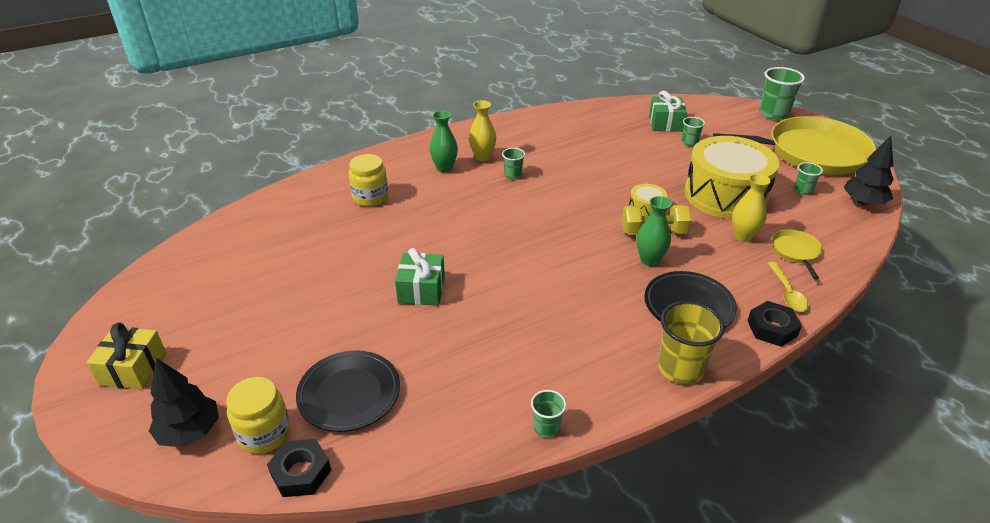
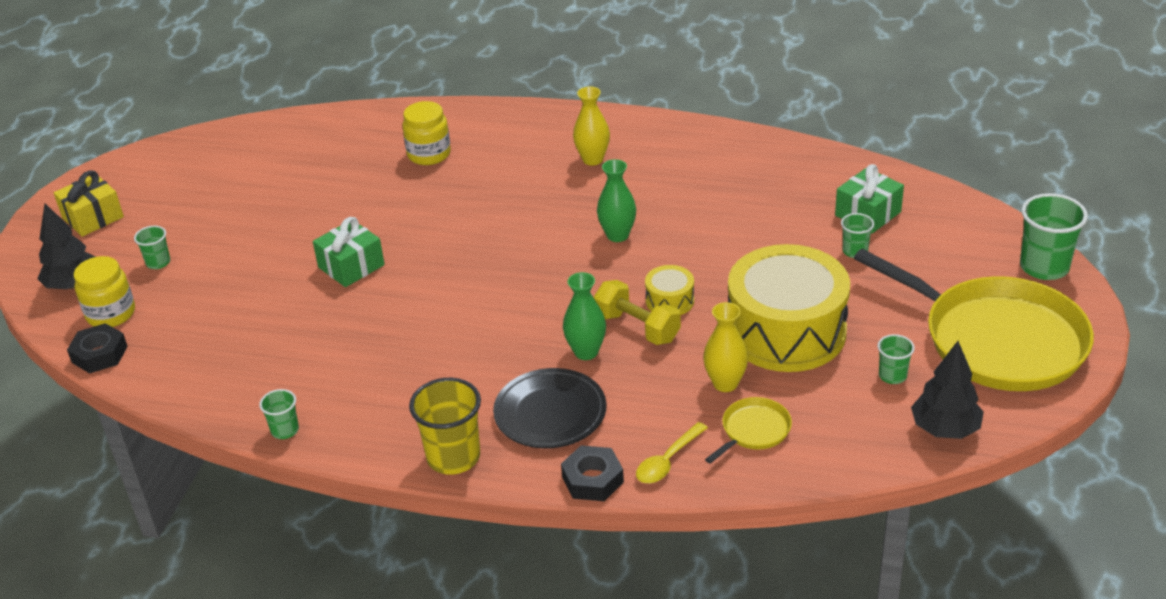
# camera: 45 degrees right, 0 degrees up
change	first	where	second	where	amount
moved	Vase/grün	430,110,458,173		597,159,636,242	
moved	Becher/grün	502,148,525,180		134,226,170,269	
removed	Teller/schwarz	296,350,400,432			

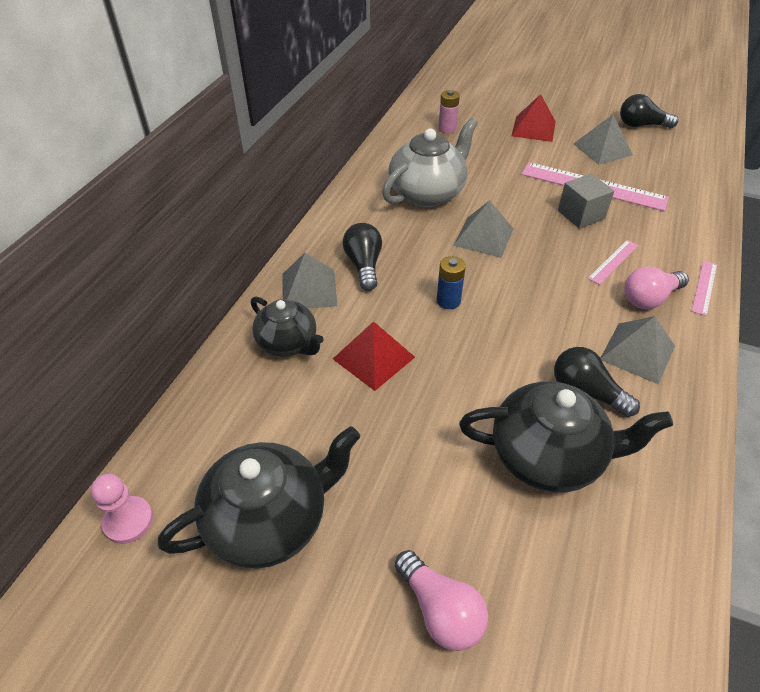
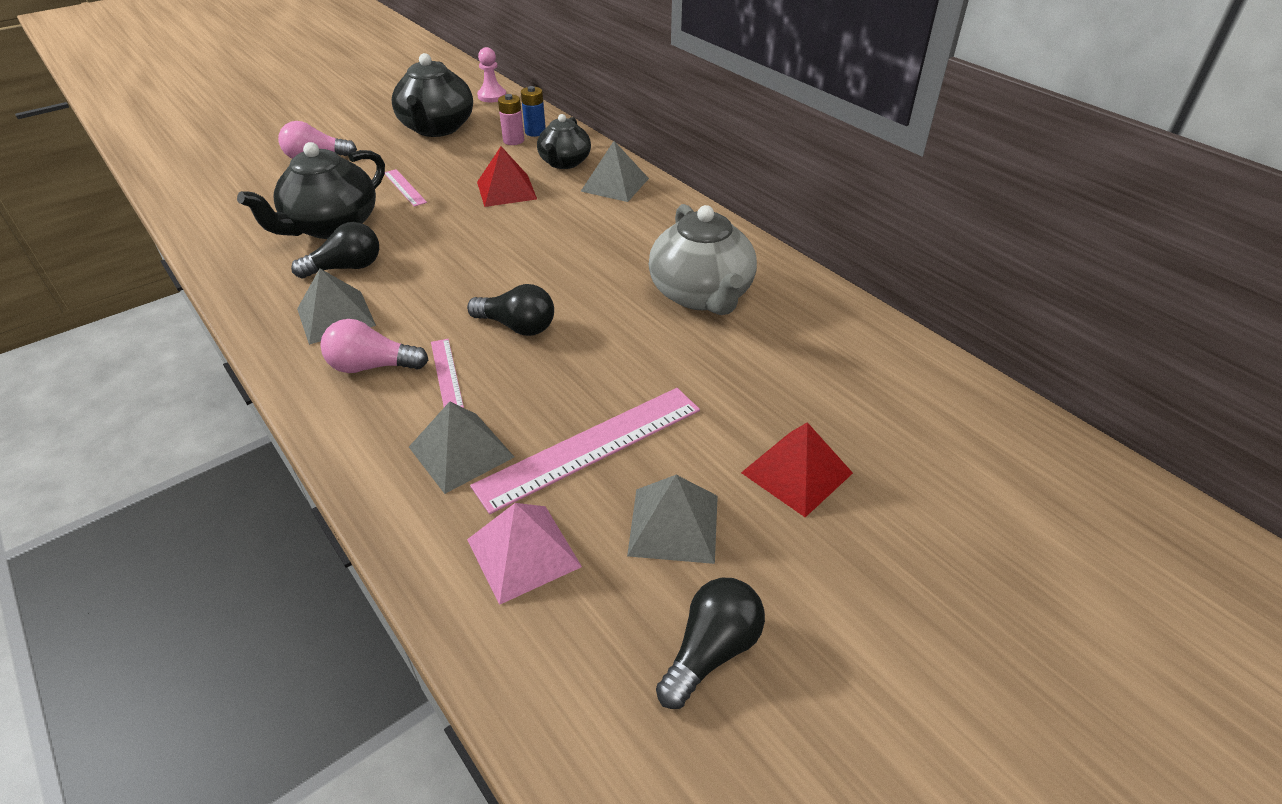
# camera: 120 degrees right, 5 degrees down
change	first	where	second	where	amount
moved	Batterie/rosa	438,90,460,133		498,94,524,145	
removed	Kubus/grau	558,174,614,229			
moved	Pyramide/grau	453,200,514,258		409,401,514,494	
moved	Glühbirne/schwarz	343,223,382,291		467,284,554,336	
moved	Batterie/blau	437,256,466,309		521,86,546,137	
moved	Lineal/rosa	692,260,717,316		385,169,427,207	
turned	Glühbirne/rosa	624,266,689,309		321,319,428,373	90 degrees counterclockwise
turned	Teekanne/schwarz	251,296,324,357		537,114,591,169	60 degrees counterclockwise
added			Pyramide/rosa	467,503,582,605	

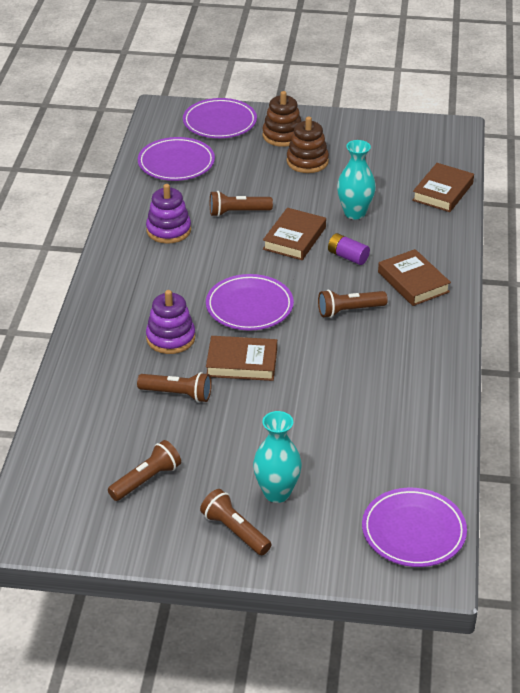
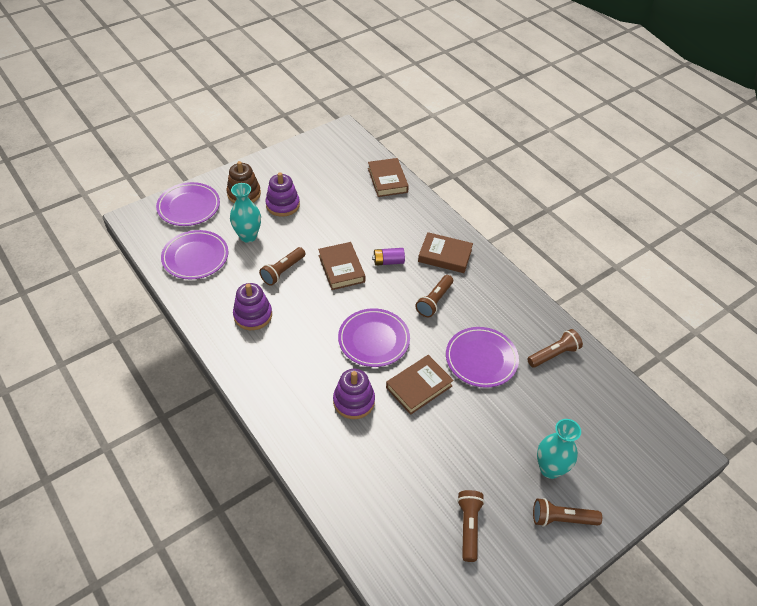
# camera: 45 degrees left, 10 degrees up
change	first	where	second	where	amount
recoloured	Stapelspielzeug/braun	287,116,329,173	Stapelspielzeug/lila	265,172,300,217	
moved	Vase/türkis	337,140,376,220		230,183,261,243	
moved	Taschenlampe/braun	137,372,212,402		527,329,583,368	
moved	Teller/lila	362,488,467,567		446,327,519,388	

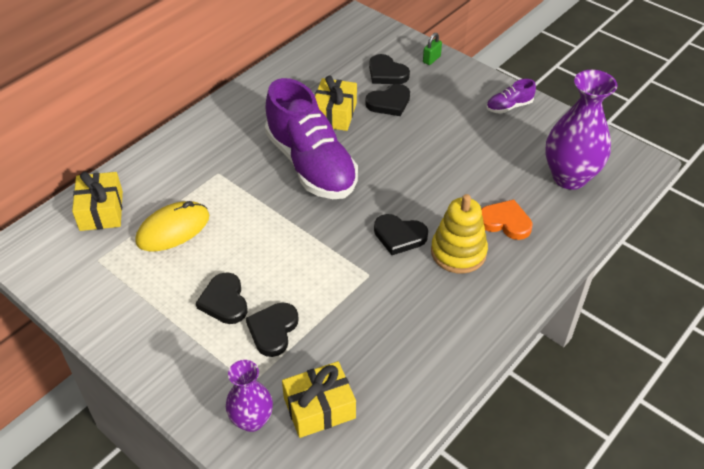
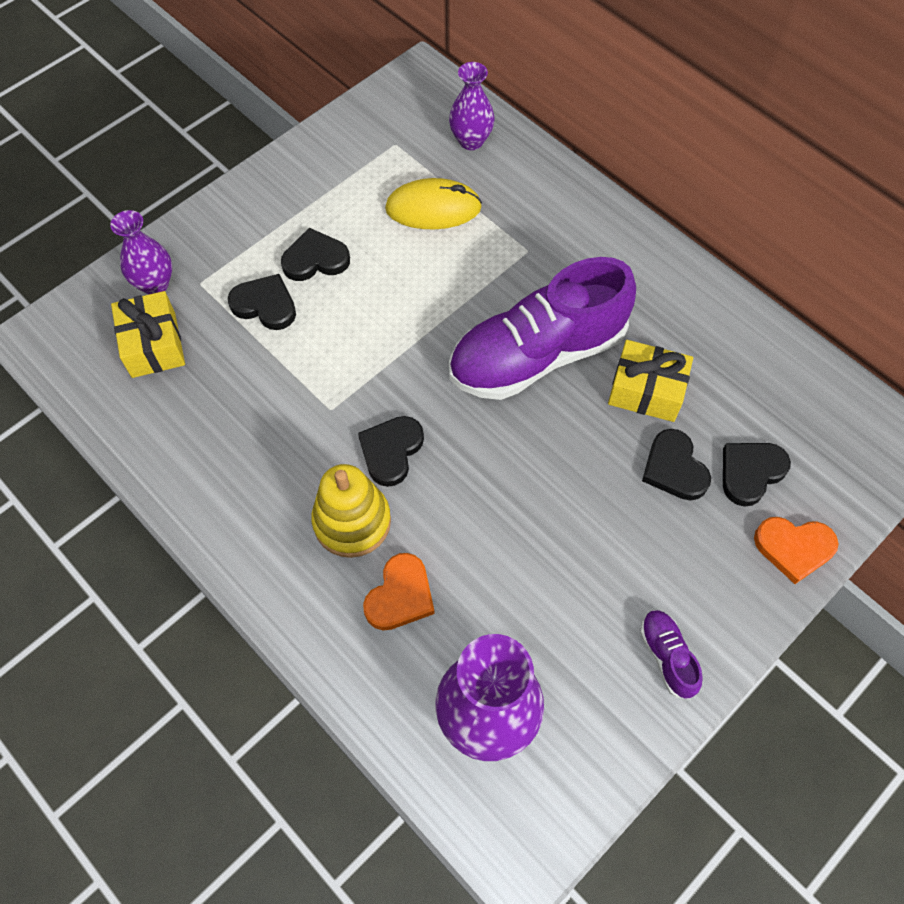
# camera: 95 degrees right, 15 degrees up
change	first	where	second	where	amount
replaced	Vorhängeschloss/grün	423,33,442,65	Herz/orange	754,517,839,584	
replaced	Geschenk/gelb	72,172,123,231	Vase/lila	449,62,494,150	
turned	Computermaus/gelb	136,201,209,251		385,178,482,229	60 degrees counterclockwise

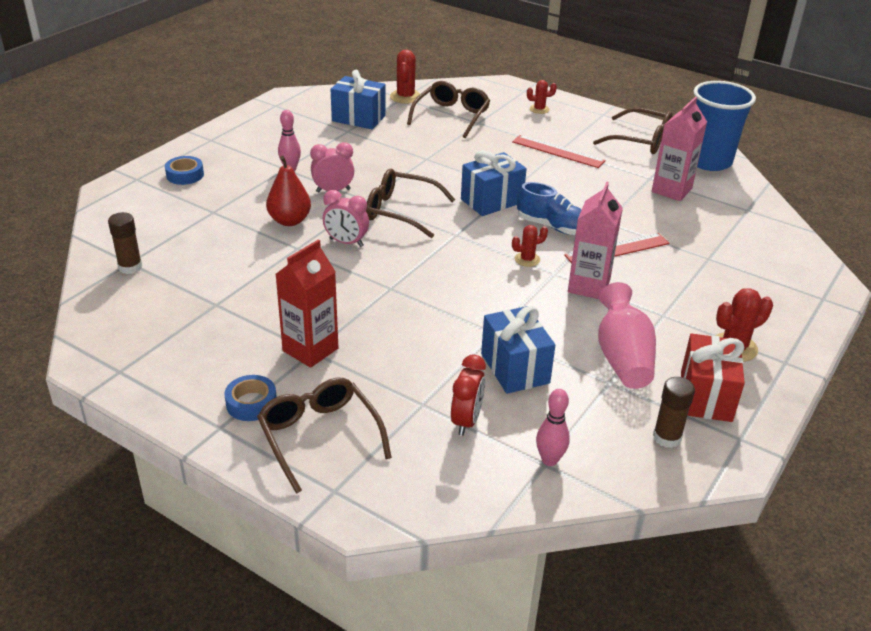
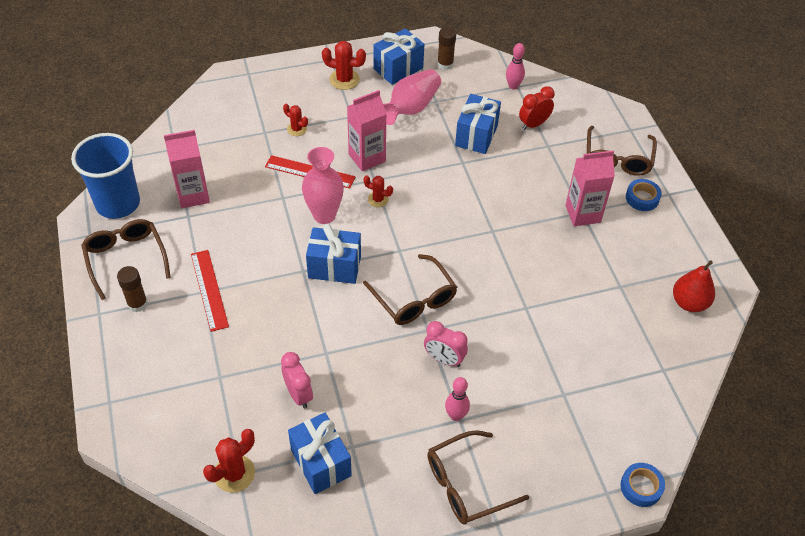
# camera: 140 degrees left, 15 degrees up
change	first	where	second	where	amount
moved	Kaktus/rot	527,80,557,114		283,104,308,136	
moved	Brille/braun	407,81,490,138		427,430,529,525	
moved	Klebeband/blau	165,156,204,185		620,463,665,507	
moved	Birne/rot	266,156,311,226		673,260,715,312	
replaced	Schuh/blau	517,182,582,235	Vase/rosa	302,147,344,224	
moved	Wecker/rosa	323,190,369,247		281,352,313,409	
moved	Klebestift/braun	108,212,142,274		117,266,148,312	
recoloured	Getränkekarton/rot	276,240,338,368	Getränkekarton/rosa	565,150,615,226	
recoloured	Geschenk/rot	681,334,745,422	Geschenk/blau	373,28,424,85	

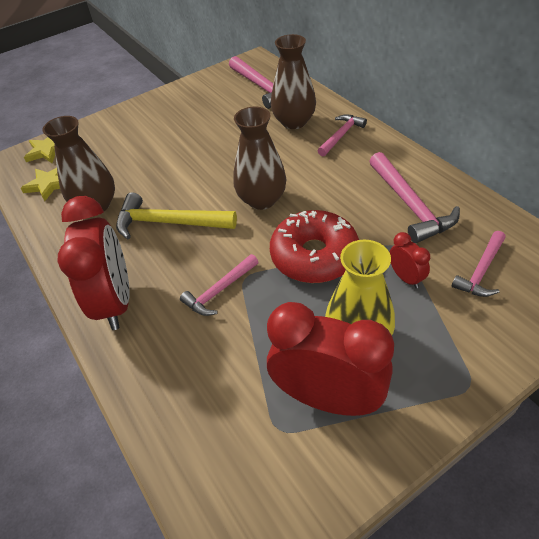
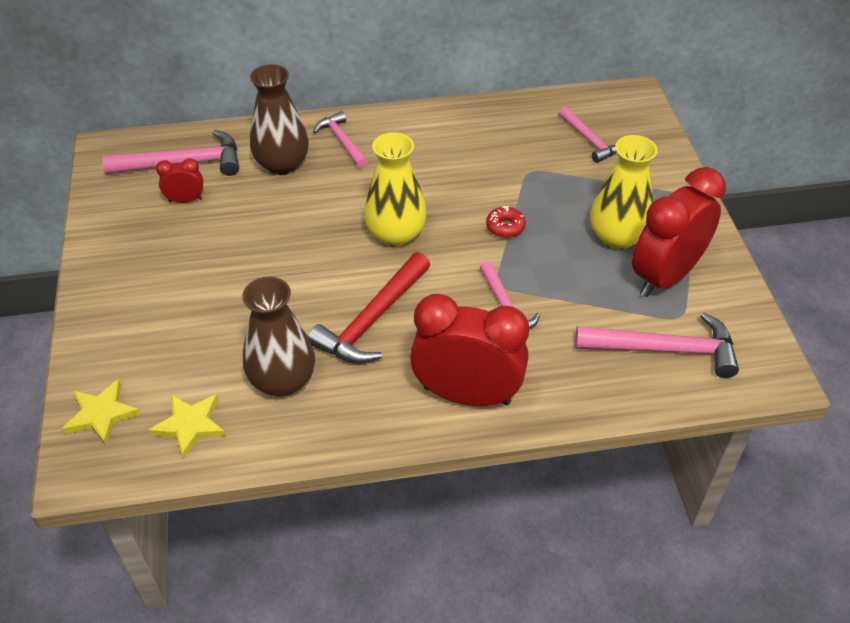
# camera: 70 degrees left, 0 degrees up
change	first	where	second	where	amount
recoloured	Vase/braun	233,107,286,210	Vase/gelb	364,132,427,247	
moved	Hammer/rosa	369,152,460,243		575,312,739,378	
recoloured	Hammer/gelb	116,192,237,239	Hammer/rot	308,252,430,364	
resized	Donut/rot	270,210,359,283		486,206,526,238	x0.42
moved	Wecker/rot	389,232,430,289		156,158,203,203	

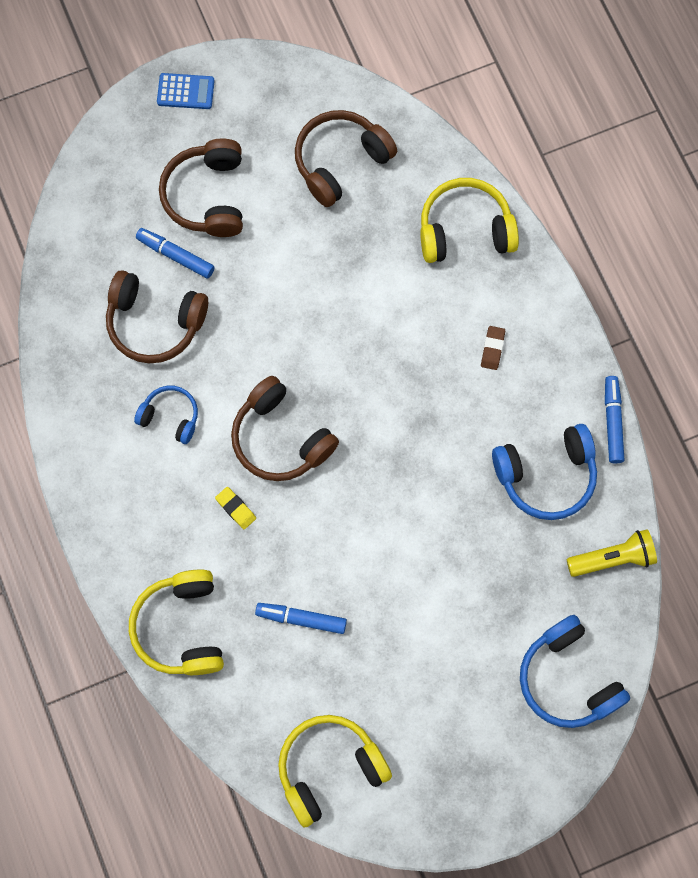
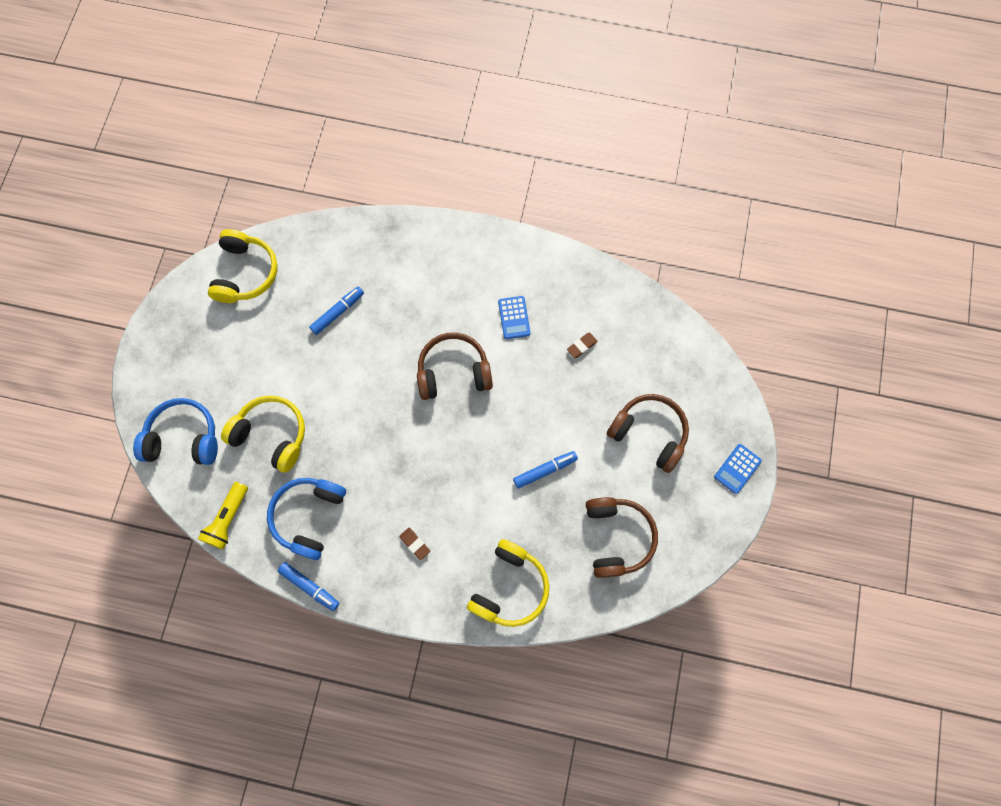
# camera: 125 degrees right, 0 degrees up
change	first	where	second	where	amount
moved	Filzstift/blau	136,228,215,279		513,451,578,489	
replaced	Kopfhörer/braun	106,270,208,363	Radiergummi/braun	567,333,598,358	
replaced	Kopfhörer/blau	134,386,198,444	Taschenrechner/blau	498,296,531,339	
removed	Radiergummi/gelb	215,487,256,529			
moved	Kopfhörer/gelb	129,569,224,675		221,395,305,473	

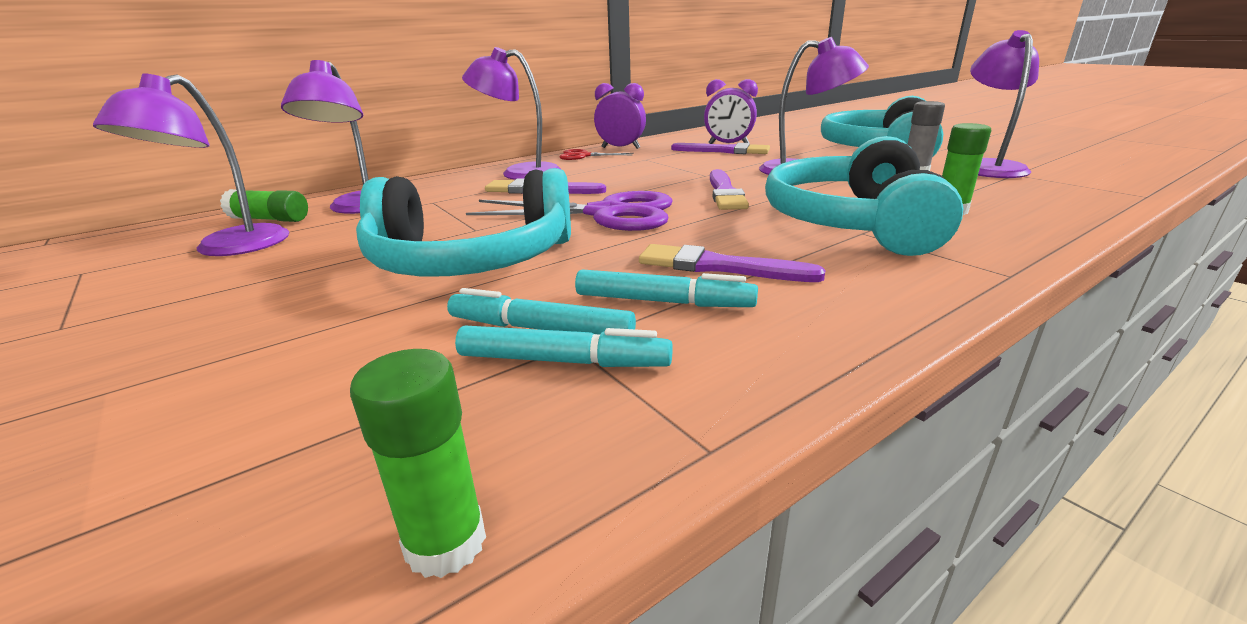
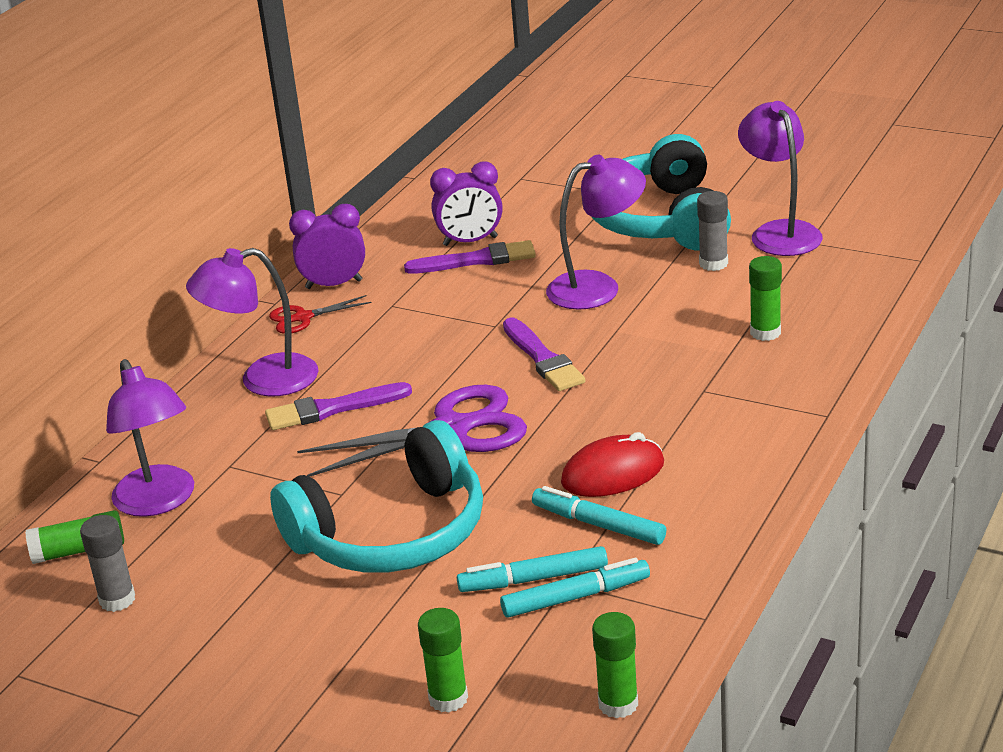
# camera: 25 degrees left, 5 degrees up
change	first	where	second	where	amount
replaced	Lampe/lila	93,73,289,256	Klebestift/grau	80,515,135,612	
removed	Kopfhörer/türkis	765,136,963,256			
replaced	Pinsel/lila	639,244,826,282	Computermaus/rot	561,432,664,497	
turned	Filzstift/türkis	575,269,758,307		532,486,666,545	135 degrees counterclockwise
added			Klebestift/grün	418,608,468,713	

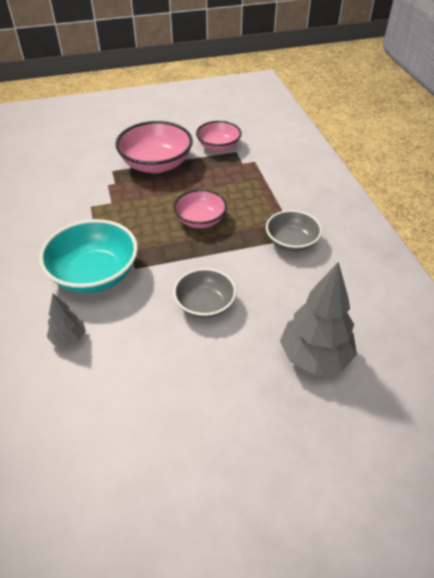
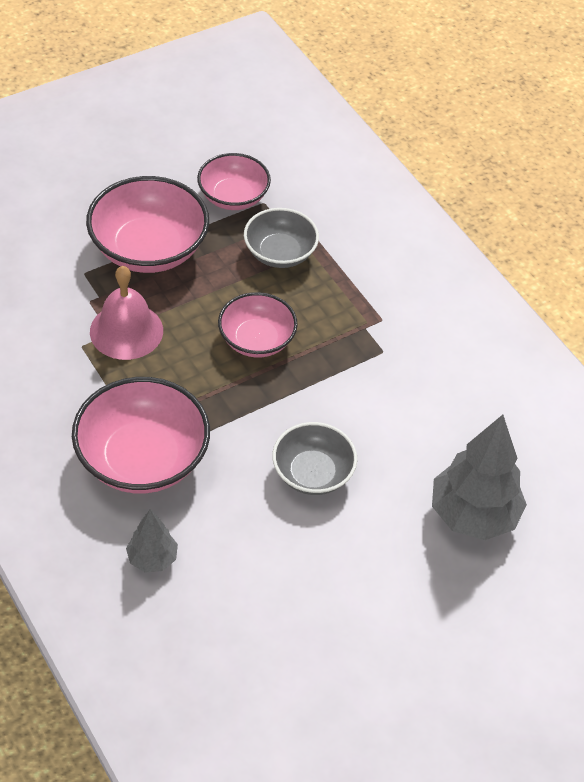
# camera: 20 degrees left, 5 degrees up
change	first	where	second	where	amount
moved	Schüssel/grau	266,210,322,252		244,208,319,268	
recoloured	Schüssel/türkis	39,219,138,293	Schüssel/rosa	72,377,210,493	
added			Glocke/rosa	90,266,163,360	

